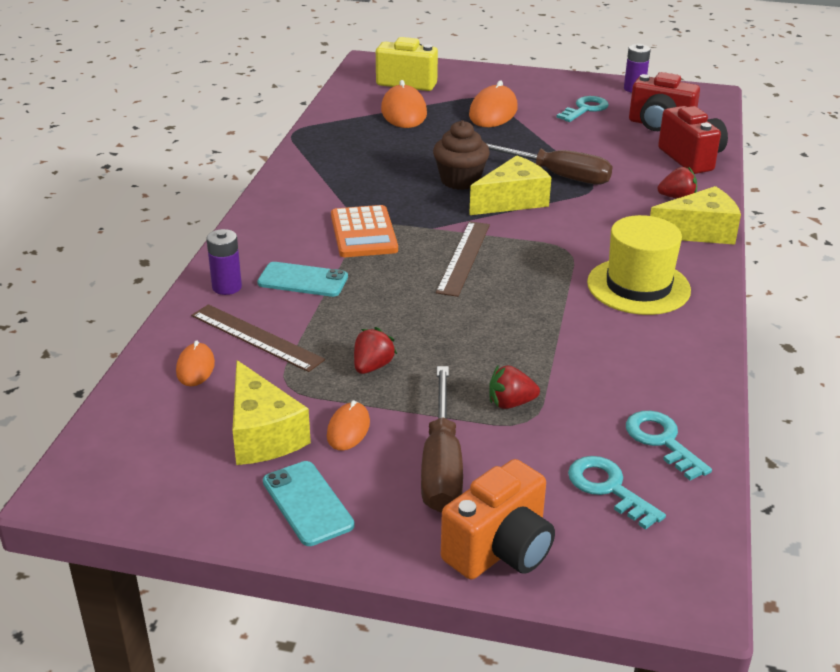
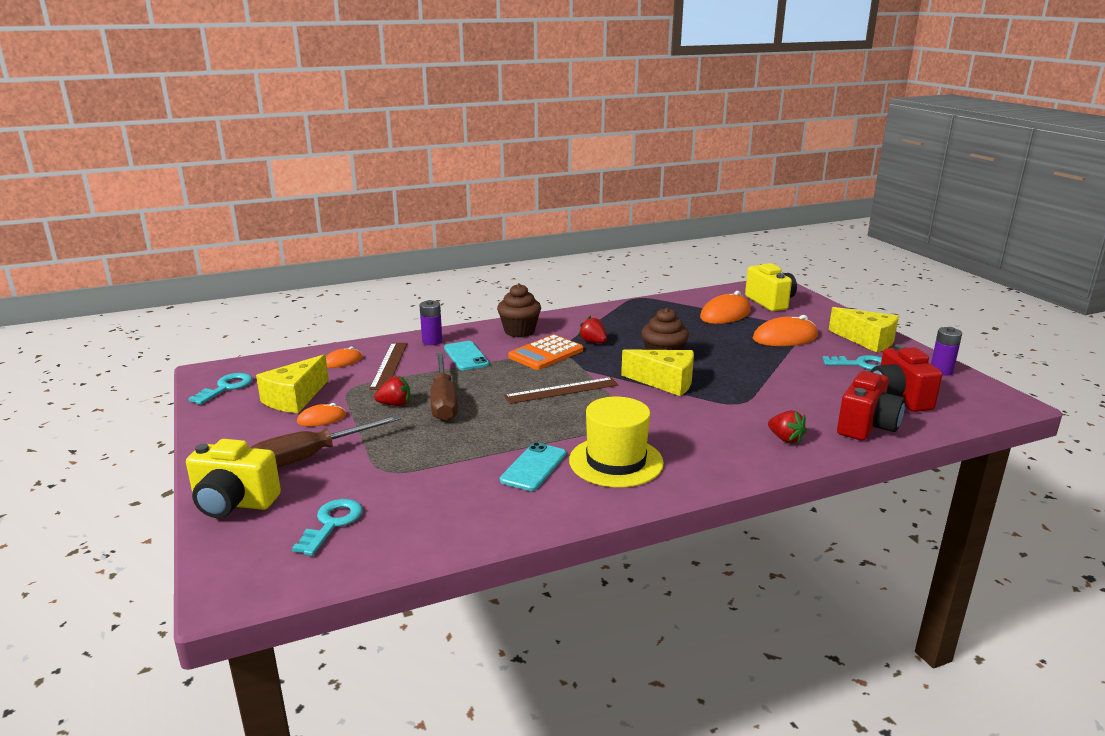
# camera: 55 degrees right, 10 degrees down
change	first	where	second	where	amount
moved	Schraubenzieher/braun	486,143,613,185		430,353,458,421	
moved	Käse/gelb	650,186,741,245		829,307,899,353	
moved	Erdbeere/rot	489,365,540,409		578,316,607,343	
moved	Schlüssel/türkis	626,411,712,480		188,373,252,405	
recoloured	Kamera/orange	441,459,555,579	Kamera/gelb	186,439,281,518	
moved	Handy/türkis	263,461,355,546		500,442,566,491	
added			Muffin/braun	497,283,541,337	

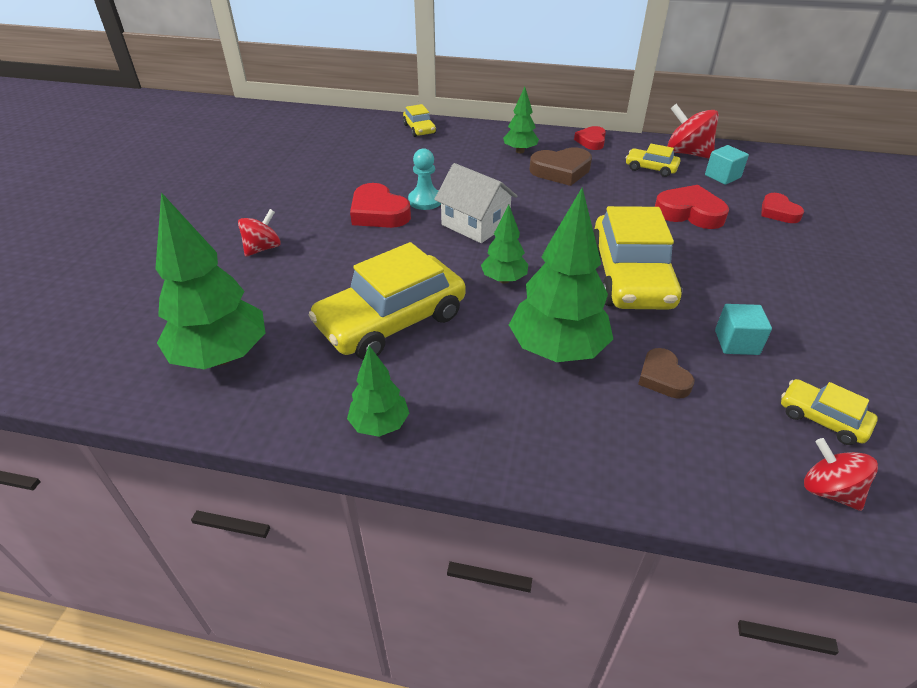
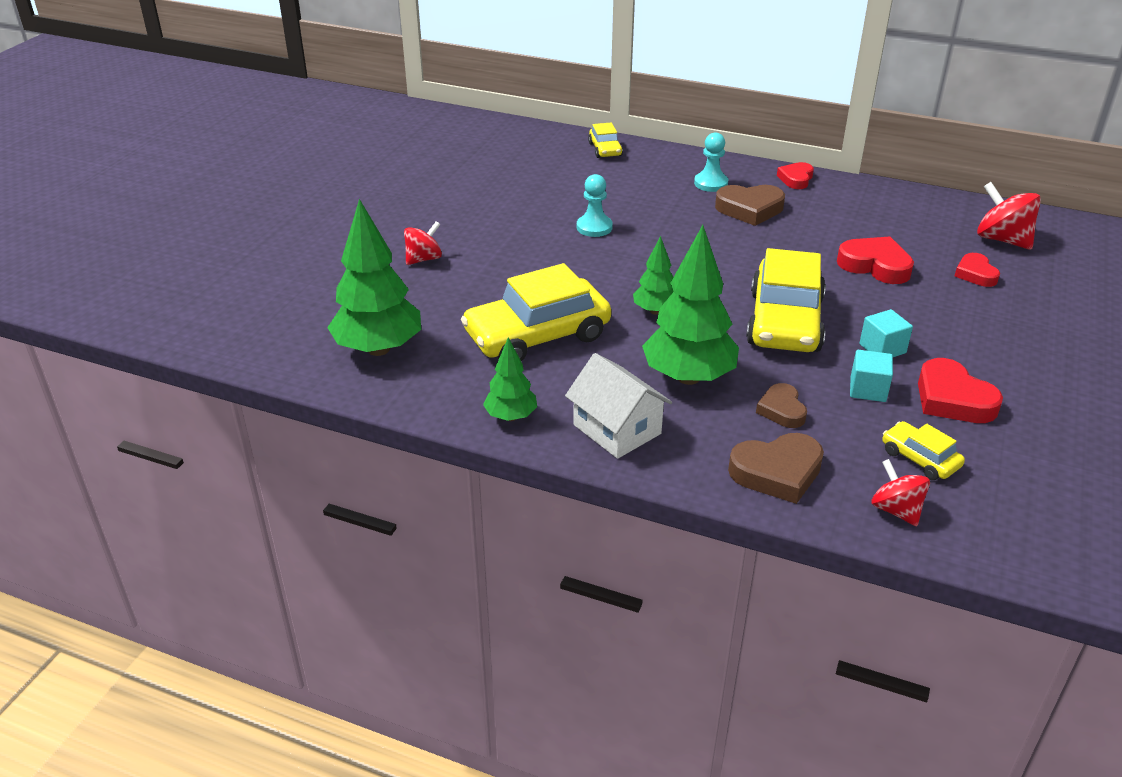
# camera: 10 degrees right, 5 degrees down
change	first	where	second	where	amount
replaced	Baum/grün	503,87,539,153	Bauer/türkis	694,132,728,192	
moved	Kreisel/rot	667,104,719,159		977,182,1041,250	
removed	Auto/gelb	626,144,680,177			
moved	Kubus/türkis	705,145,749,185		860,309,913,357	
moved	Haus/weiß	434,163,518,243		565,353,672,459	
moved	Herz/rot	350,183,411,228		918,358,1003,423	
added			Herz/braun	728,433,824,504	

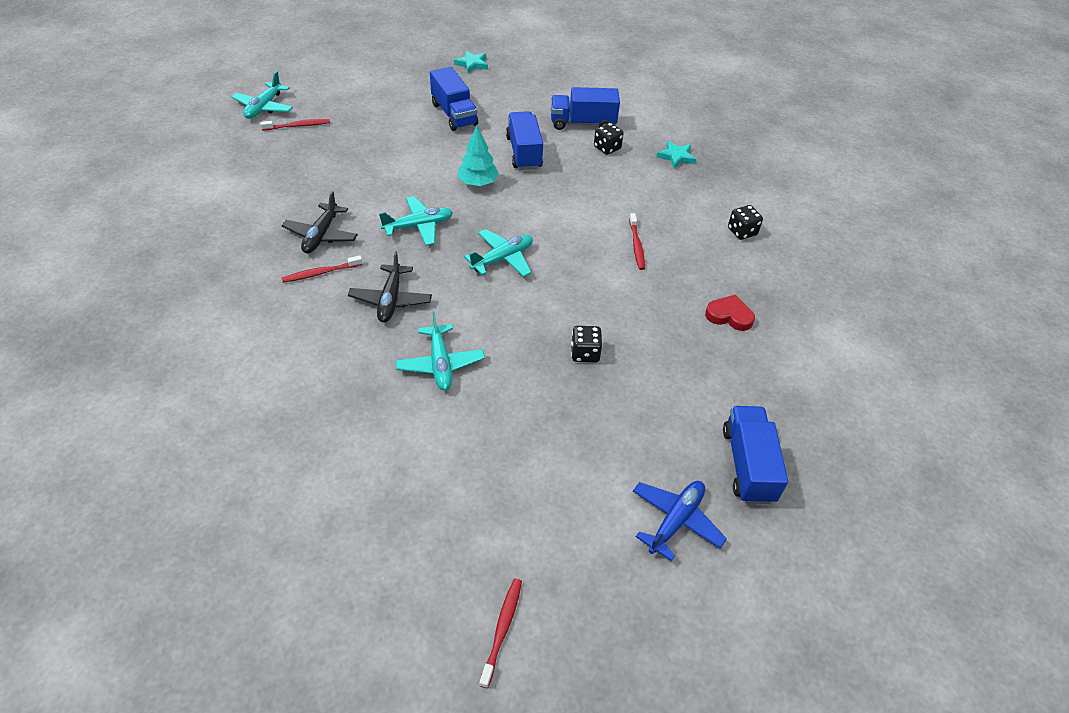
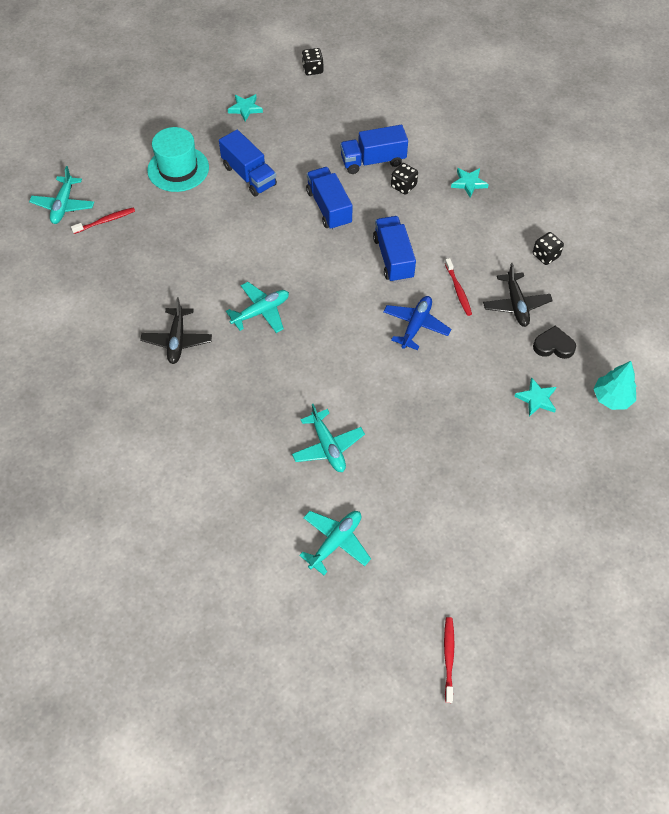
# camera: 10 degrees left, 10 degrees up
change	first	where	second	where	amount
moved	Baum/türkis	458,126,499,186		594,361,636,410	
moved	Flugzeug/türkis	464,229,533,277		299,511,371,575	
moved	Flugzeug/schwarz	348,251,432,323		483,263,553,327	
removed	Zahnbürste/rot	282,255,363,283			
recoloured	Herz/rot	705,295,755,331	Herz/schwarz	533,325,576,359	
moved	Spielwürfel/schwarz	571,326,603,363		302,48,324,75	
moved	Lastwagen/blau	723,406,788,504		373,216,416,283	
moved	Flugzeug/blau	633,481,727,561		383,296,451,350	
added			Hut/türkis	147,127,209,192	
added			Stern/türkis	514,377,556,416	

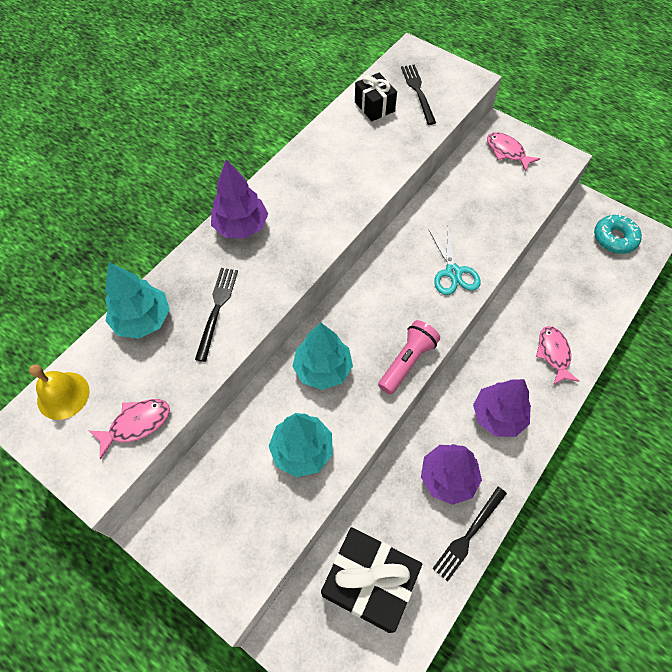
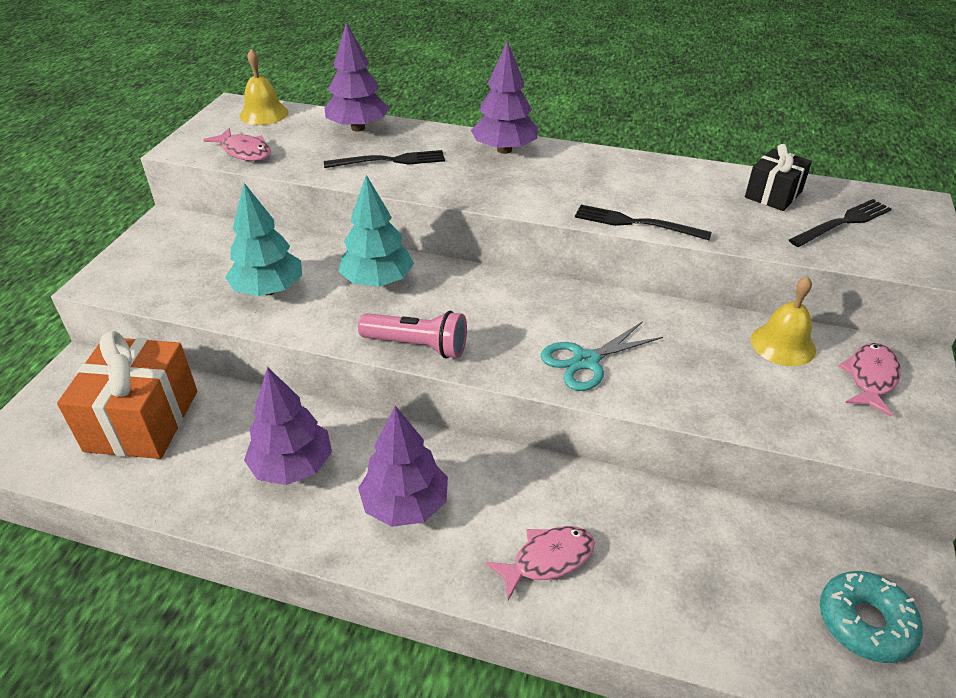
# camera: 70 degrees right, 20 degrees down
change	first	where	second	where	amount
recoloured	Baum/türkis	105,262,170,339	Baum/lila	325,22,389,131	
moved	Gabel/schwarz	432,487,507,582		575,205,712,240	
recoloured	Geschenk/schwarz	321,527,422,633	Geschenk/orange	57,331,197,459	
added			Glocke/gelb	751,276,816,366	

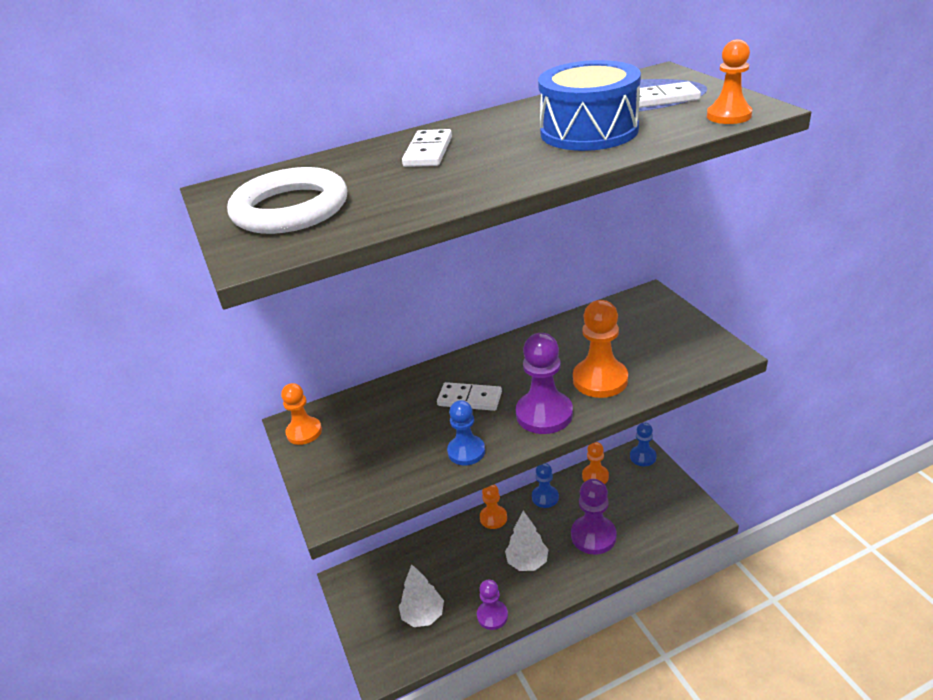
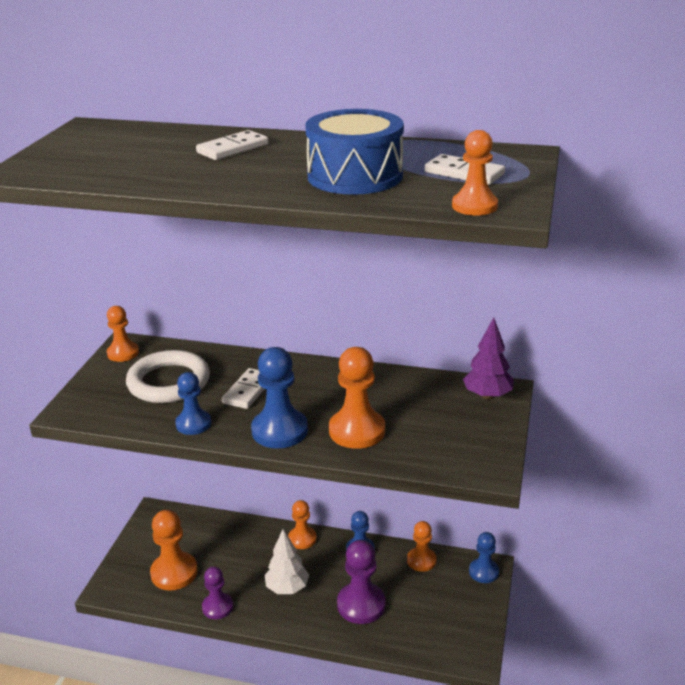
# camera: 35 degrees right, 5 degrees down
change	first	where	second	where	amount
moved	Ring/weiß	227,167,347,234		126,350,210,403	
recoloured	Bauer/lila	516,333,573,434	Bauer/blau	251,347,308,448	
turned	Dominostein/weiß	437,382,502,411		222,368,264,409	60 degrees clockwise
replaced	Baum/weiß	399,564,444,627	Bauer/orange	150,510,198,590	
added			Baum/lila	463,317,514,400	

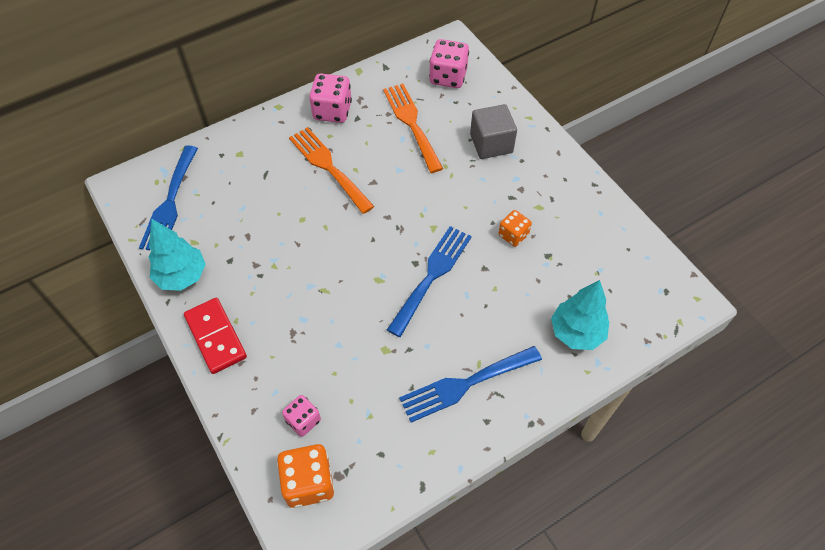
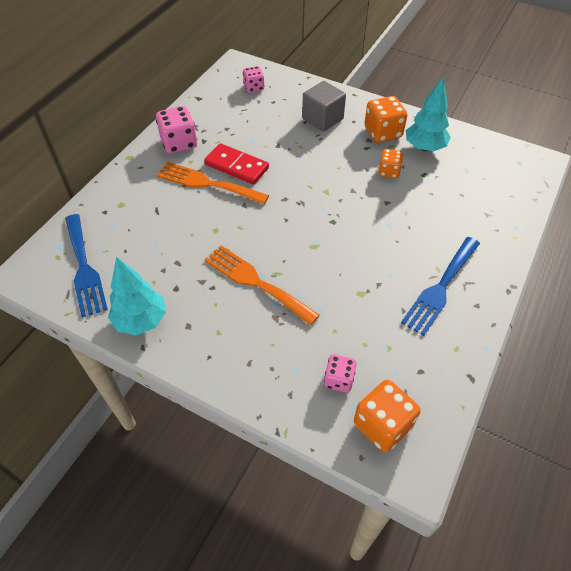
# camera: 30 degrees left, 5 degrees down
change	first	where	second	where	amount
resized	Spielwürfel/rosa	429,39,469,88		243,66,265,93	x0.62
moved	Gabel/orange	383,84,443,173		205,245,320,325	
removed	Gabel/blau	387,226,472,337			
moved	Baum/türkis	551,280,609,350		406,77,451,152	
moved	Dominostein/rot	184,298,247,374		204,143,269,185	
added			Spielwürfel/orange	364,96,407,143	

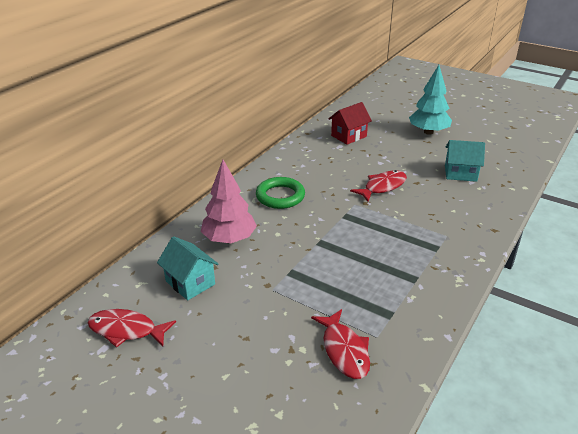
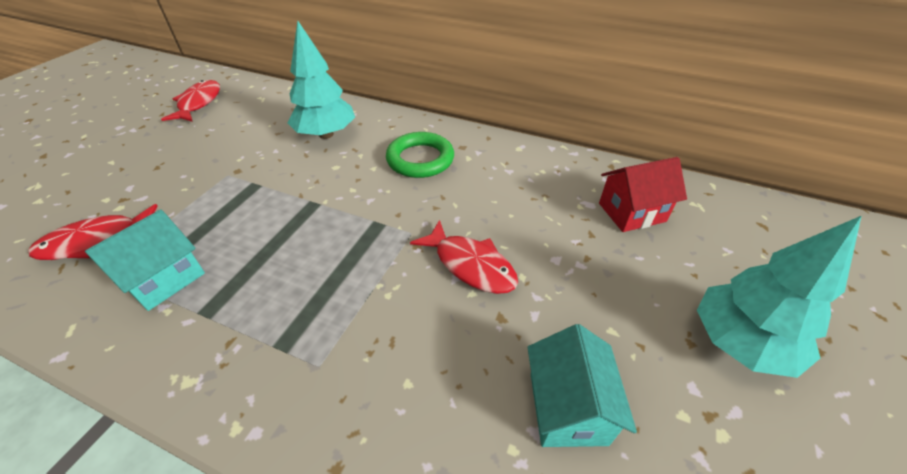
# camera: 80 degrees right, 10 degrees up
change	first	where	second	where	amount
turned	Haus/rot	329,102,372,145		599,157,687,232	60 degrees counterclockwise
recoloured	Baum/rosa	201,160,257,243	Baum/türkis	287,21,355,139	
moved	Haus/türkis	157,236,218,300		85,209,205,311	

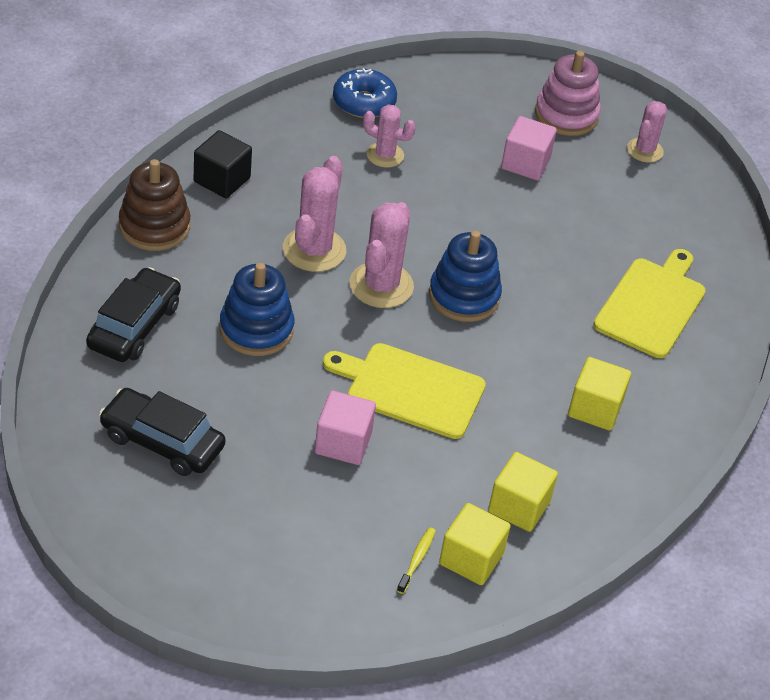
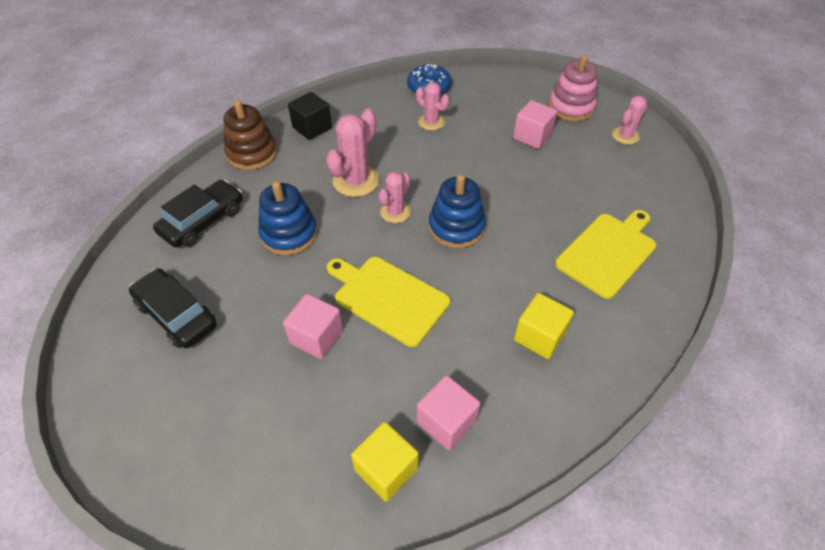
# camera: 20 degrees right, 5 degrees up
change	first	where	second	where	amount
resized	Kaktus/rosa	350,202,414,308		378,171,411,223	x0.63
recoloured	Kubus/gelb	488,452,558,532	Kubus/rosa	417,375,480,450	
removed	Zahnbürste/gelb	397,527,436,594			

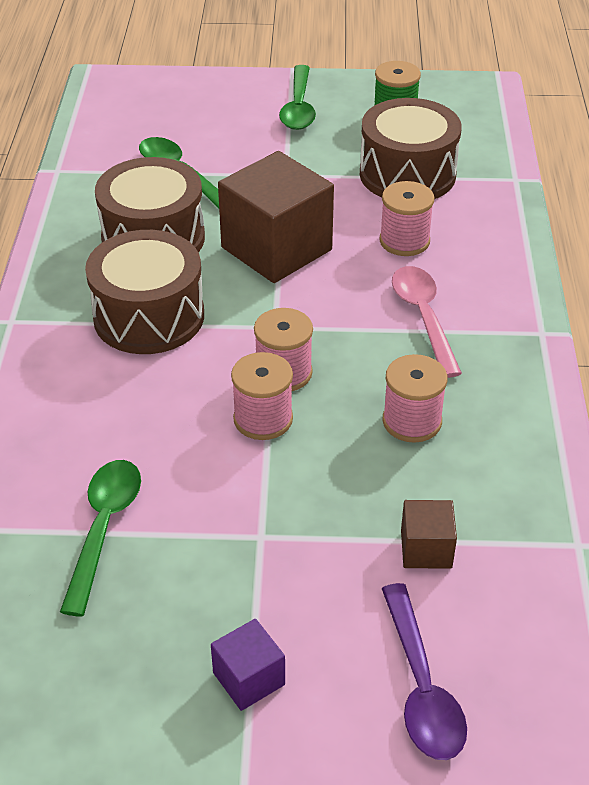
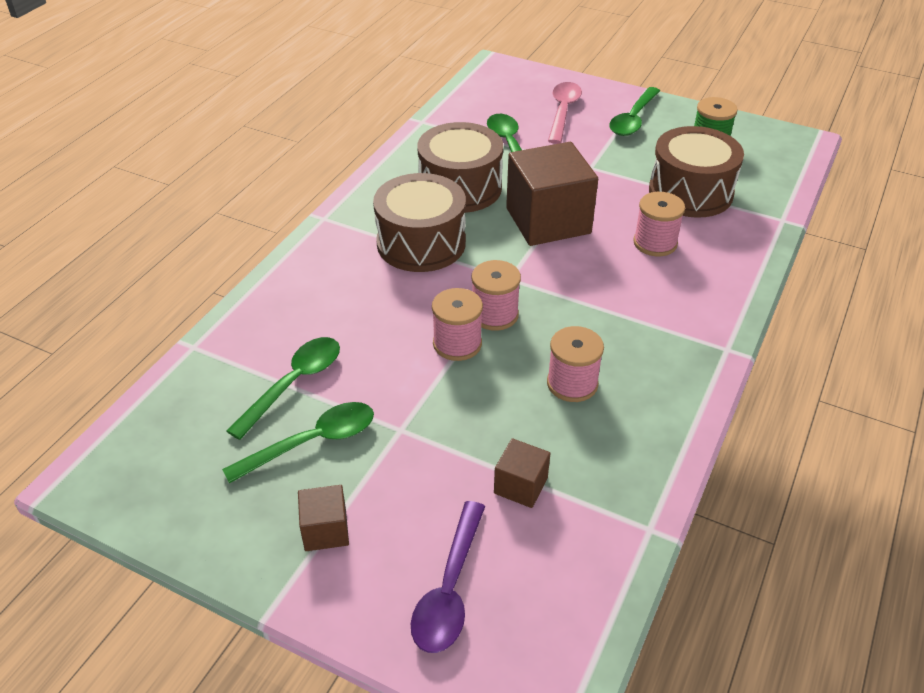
# camera: 25 degrees right, 0 degrees up
change	first	where	second	where	amount
moved	Löffel/rosa	392,266,462,378		548,82,582,144	
recoloured	Kubus/lila	211,619,285,711	Kubus/braun	298,485,349,551	
added			Löffel/grün	222,402,374,483	

